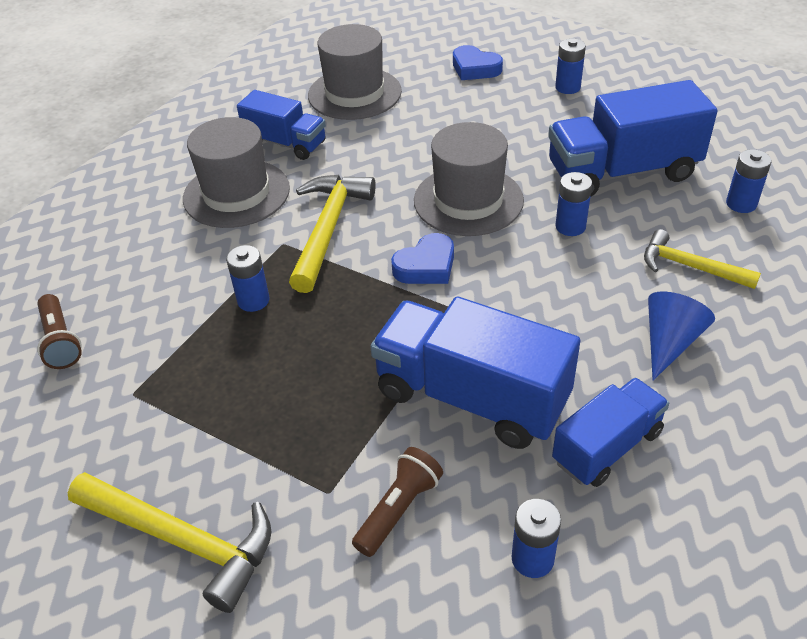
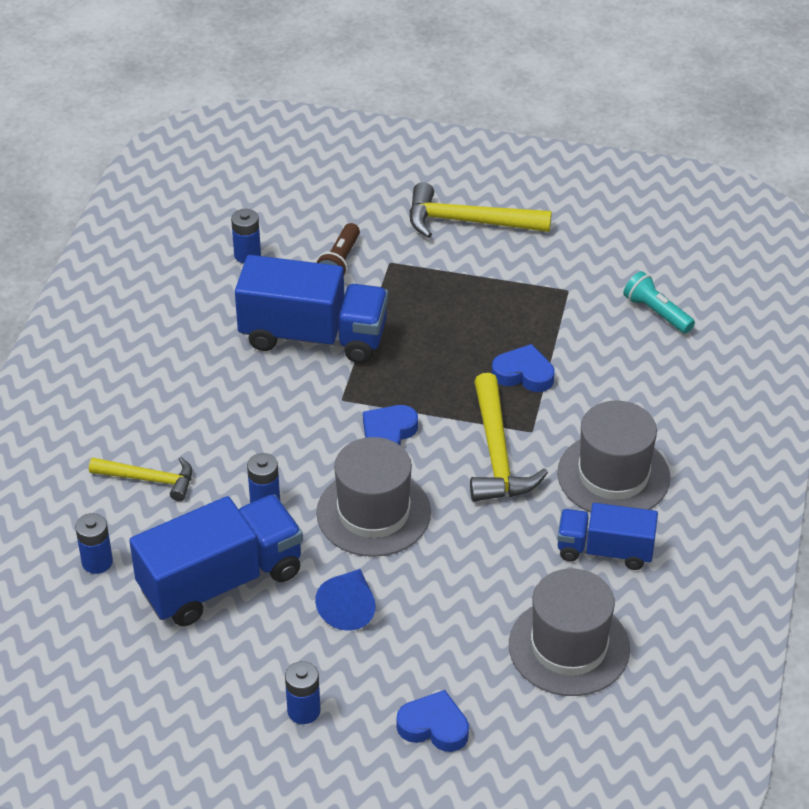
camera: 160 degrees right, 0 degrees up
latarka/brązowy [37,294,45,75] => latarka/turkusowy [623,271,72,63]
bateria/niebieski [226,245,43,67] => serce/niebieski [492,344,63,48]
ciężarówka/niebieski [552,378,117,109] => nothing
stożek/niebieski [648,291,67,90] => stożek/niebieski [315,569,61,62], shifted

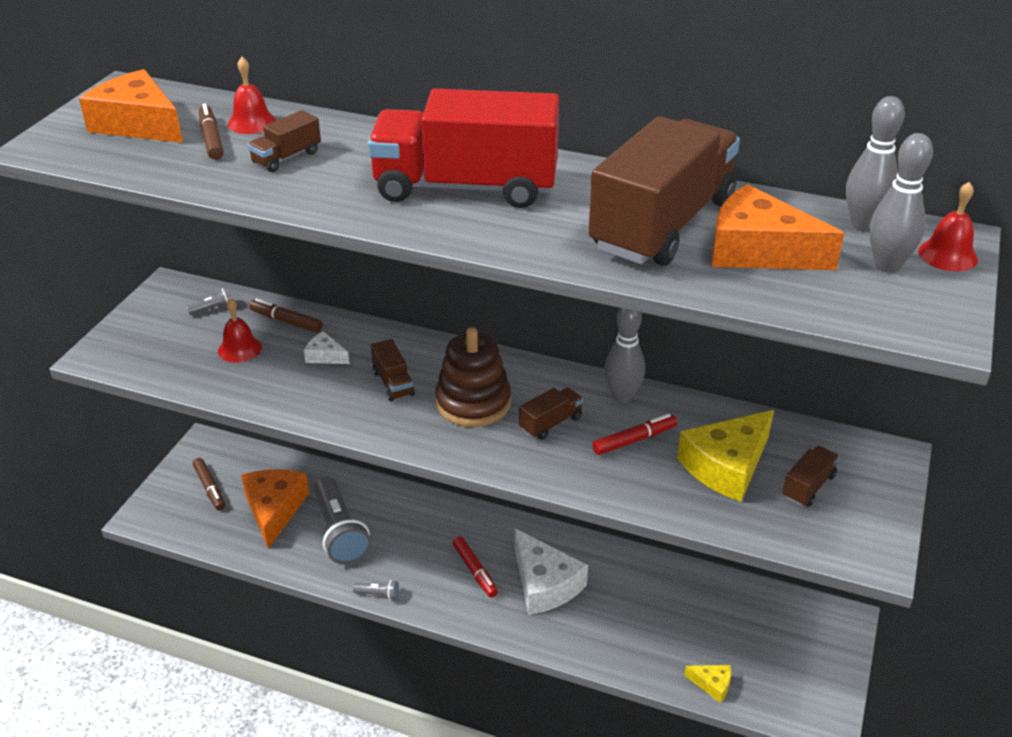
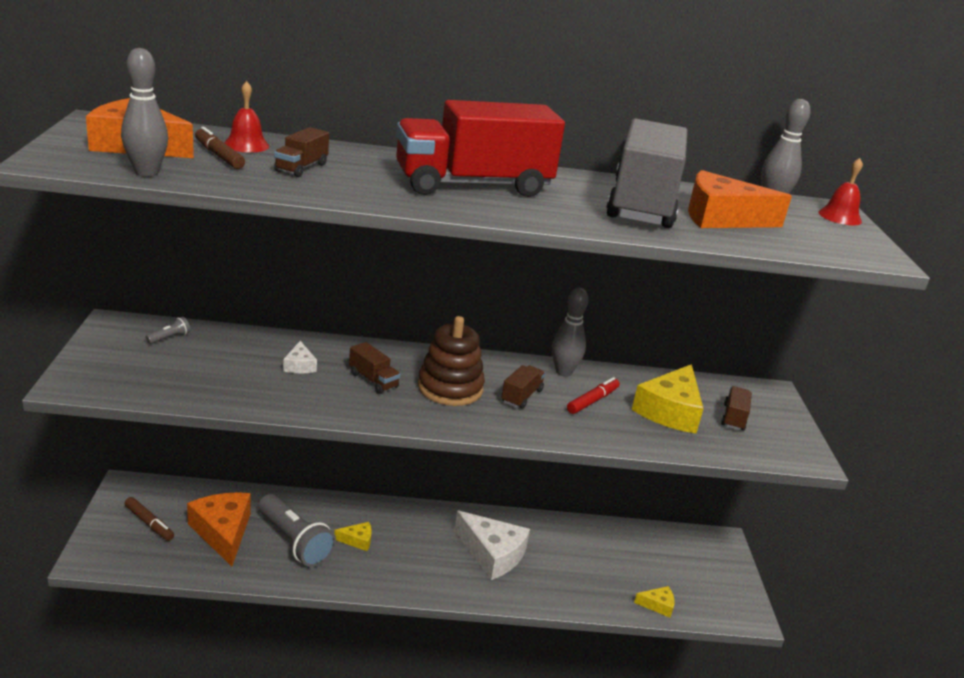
camera: 25 degrees left, 10 degrees down
dzwonek/czerwony [218,298,44,65] => nothing
flamaster/brązowy [249,298,74,34] => nothing
ser/biały [304,331,46,33] => ser/biały [283,341,34,32], 105 degrees counterclockwise
latarka/szary [353,580,46,20] => nothing
flamaster/czerwony [453,537,45,61] => nothing
ciężarówka/brązowy [589,116,151,150] => ciężarówka/szary [606,118,82,110]
kręgiel/szary [869,133,64,140] => kręgiel/szary [121,48,47,129], shifted
nothing => ser/żółty [334,522,38,29]

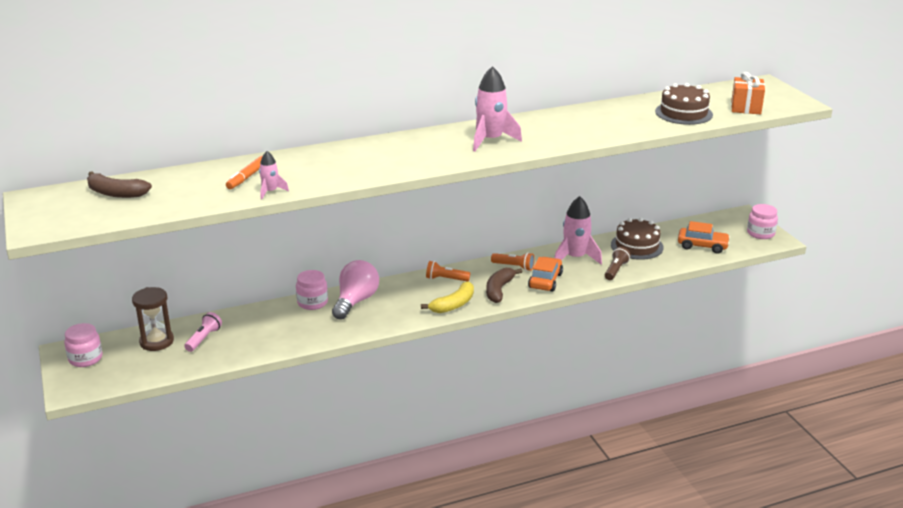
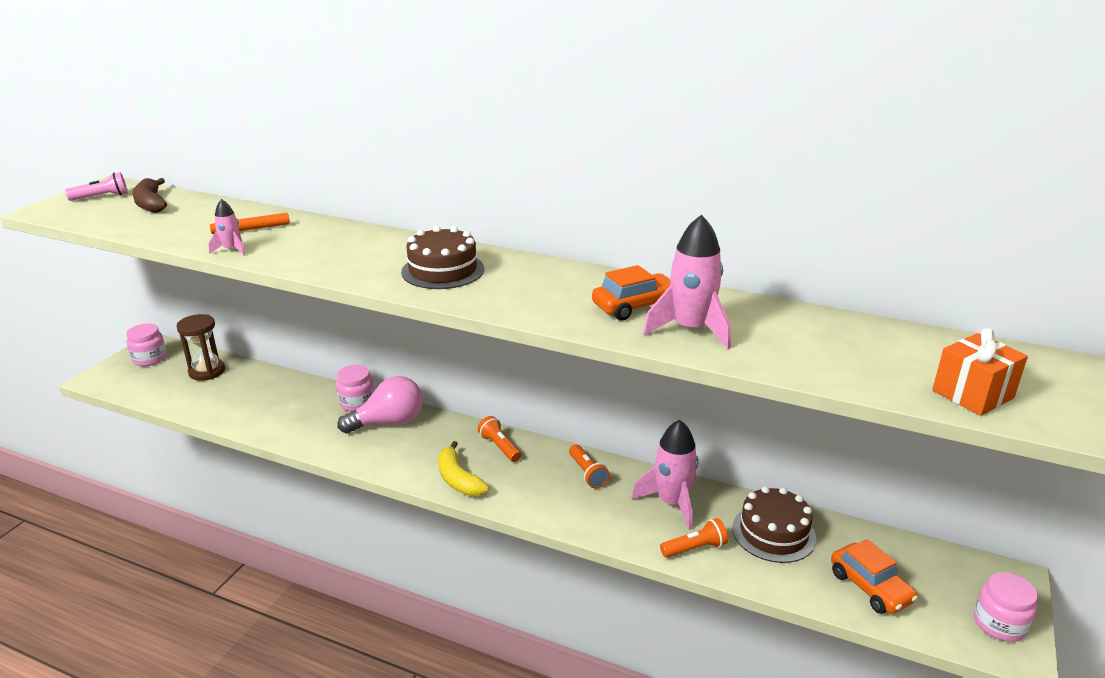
camera: 45 degrees right, 0 degrees up
latarka/różowy [184,312,38,40] => latarka/różowy [65,172,63,29], shifted
banan/żółty [421,281,53,32] => banan/żółty [438,441,51,55], 60 degrees clockwise
rakieta/różowy [473,66,49,85] => rakieta/różowy [643,215,88,134], shifted
banan/brązowy [486,268,36,35] => nothing
samochód/pomarańczowy [528,257,35,35] => samochód/pomarańczowy [592,265,78,55], shifted
latarka/brązowy [605,247,26,33] => latarka/pomarańczowy [660,518,68,40]
tort/brązowy [655,83,58,42] => tort/brązowy [401,226,83,63], shifted

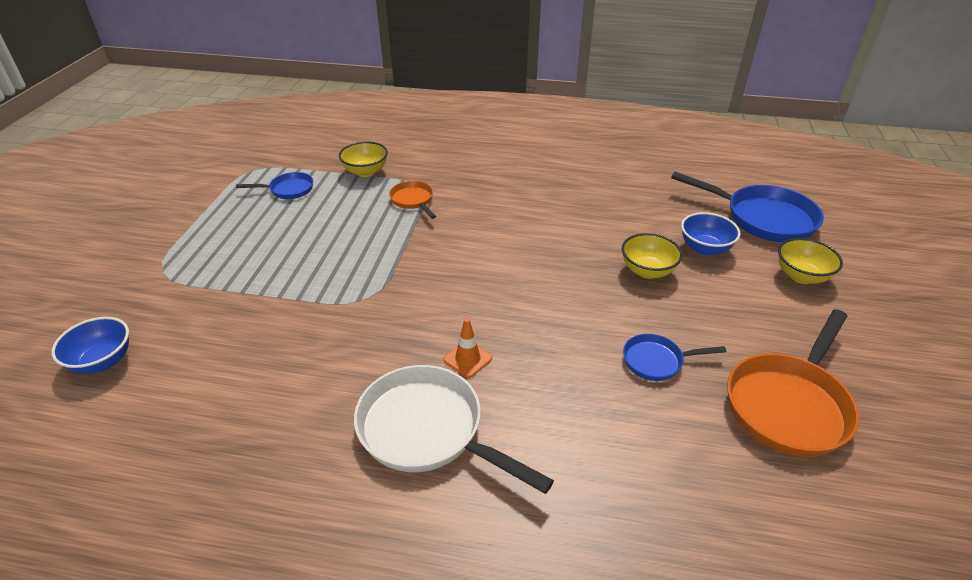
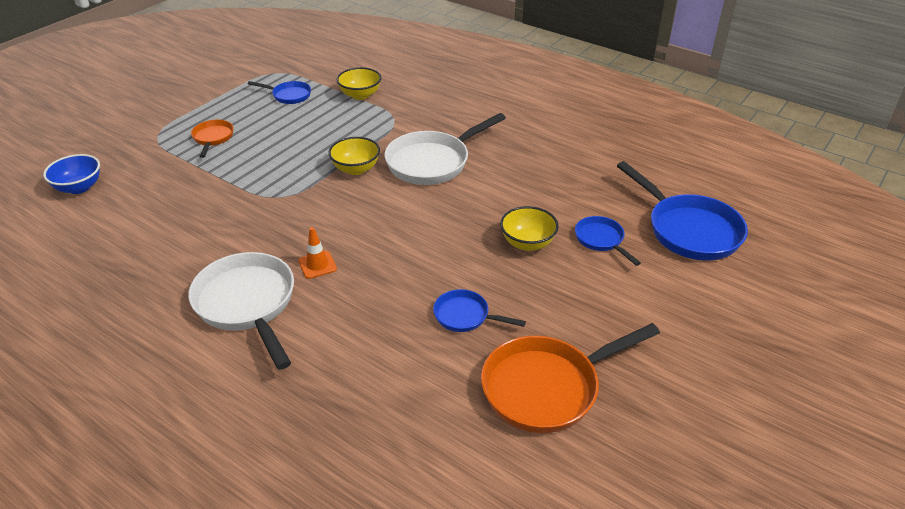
camera: 25 degrees right, 0 degrees up
patelnia/pomarańczowy [389,181,47,38] => patelnia/pomarańczowy [191,120,43,38], shifted
miska/niebieski [681,212,60,44] => patelnia/niebieski [575,216,66,50]
miska/żółty [778,238,65,46] => miska/żółty [328,137,52,38], shifted
nothing => patelnia/biały [385,113,121,72]

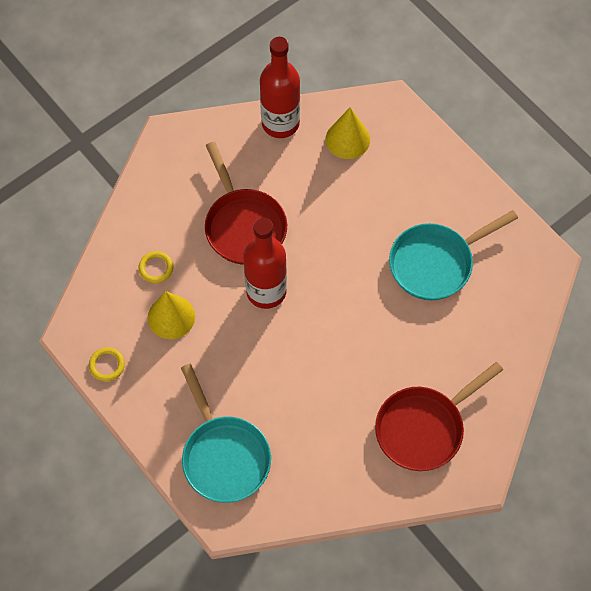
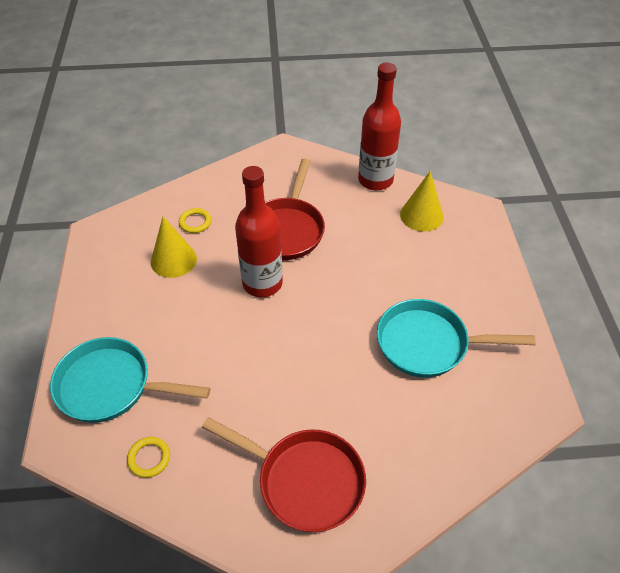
camera: 35 degrees right, 15 degrees down
pierścień/żółty [89,347,36,35] => pierścień/żółty [127,437,43,41], shifted
patelnia/turkusowy [181,364,90,139] => patelnia/turkusowy [50,337,160,86], 90 degrees clockwise
patelnia/czerwony [375,362,128,109] => patelnia/czerwony [202,417,164,115], 150 degrees counterclockwise

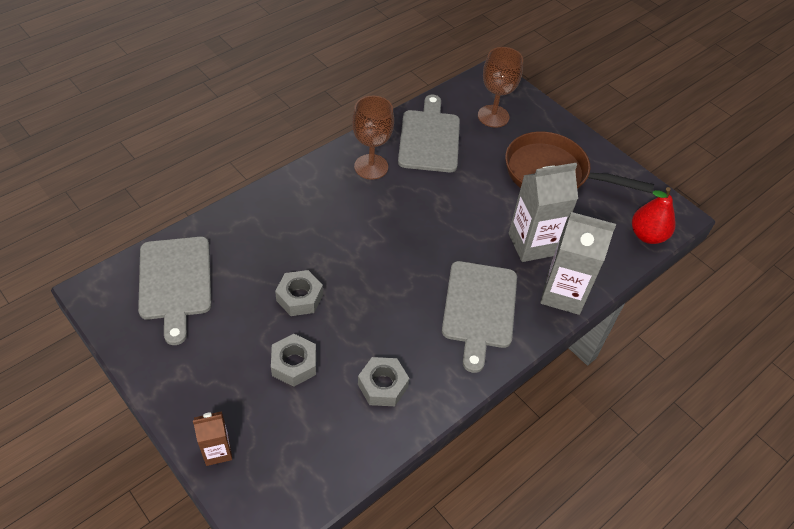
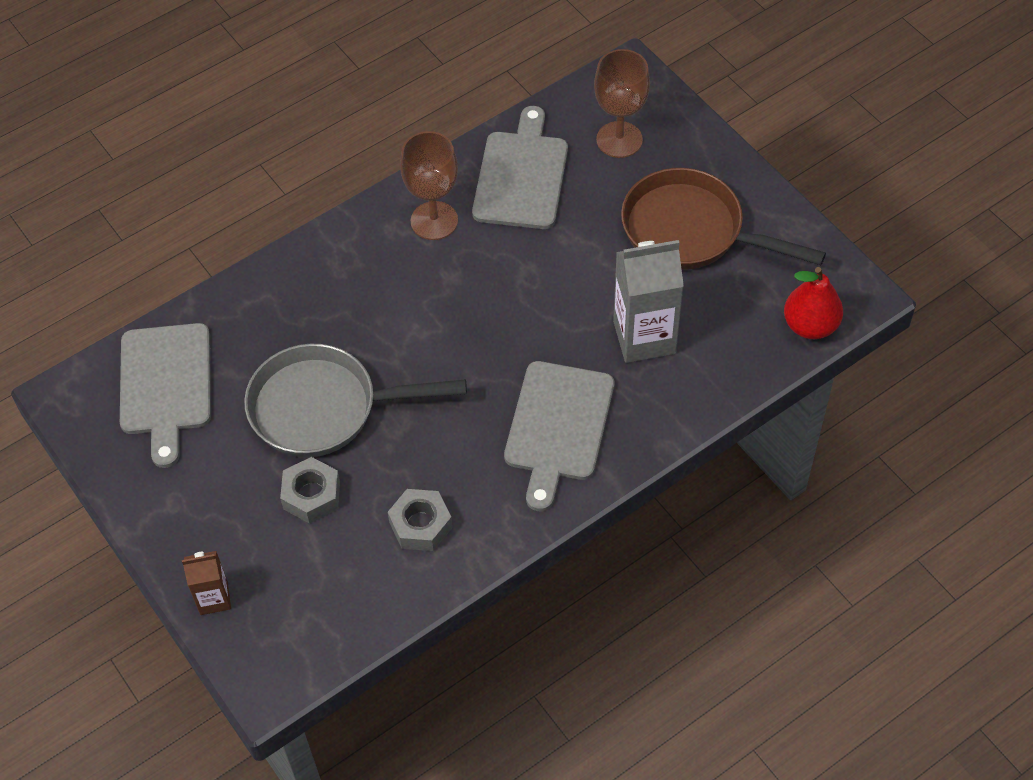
camera: 10 degrees right, 5 degrees up
nakrętka/szary [275,270,48,46] => patelnia/szary [244,344,223,113]
karton mleka/szary [540,212,76,103] => nothing

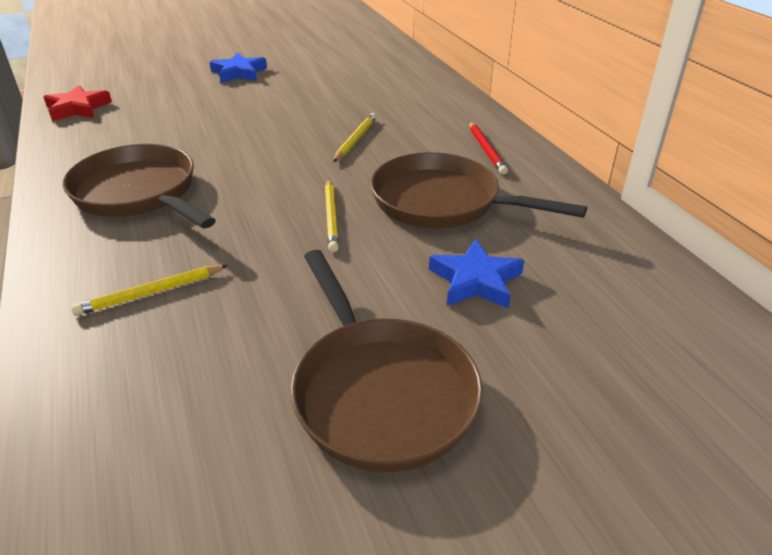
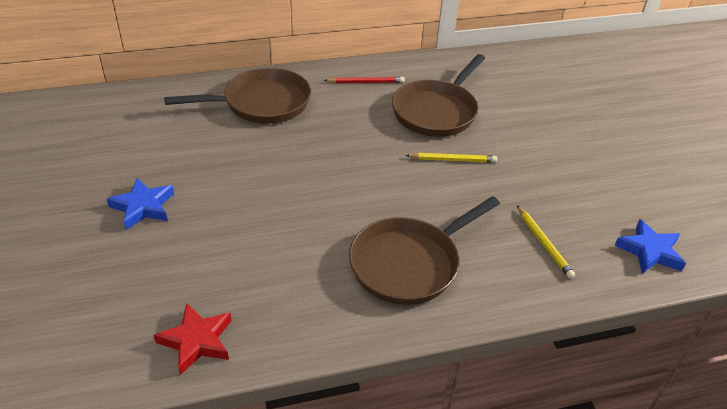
camera: 85 degrees left, 5 degrees up
patelnia/brązowy [291,250,192,222] => patelnia/brązowy [164,68,147,56], shifted
ołówek/żółty [333,113,44,49] => nothing
gwiazda/niebieski [429,239,95,70] => gwiazda/niebieski [615,219,71,55], shifted

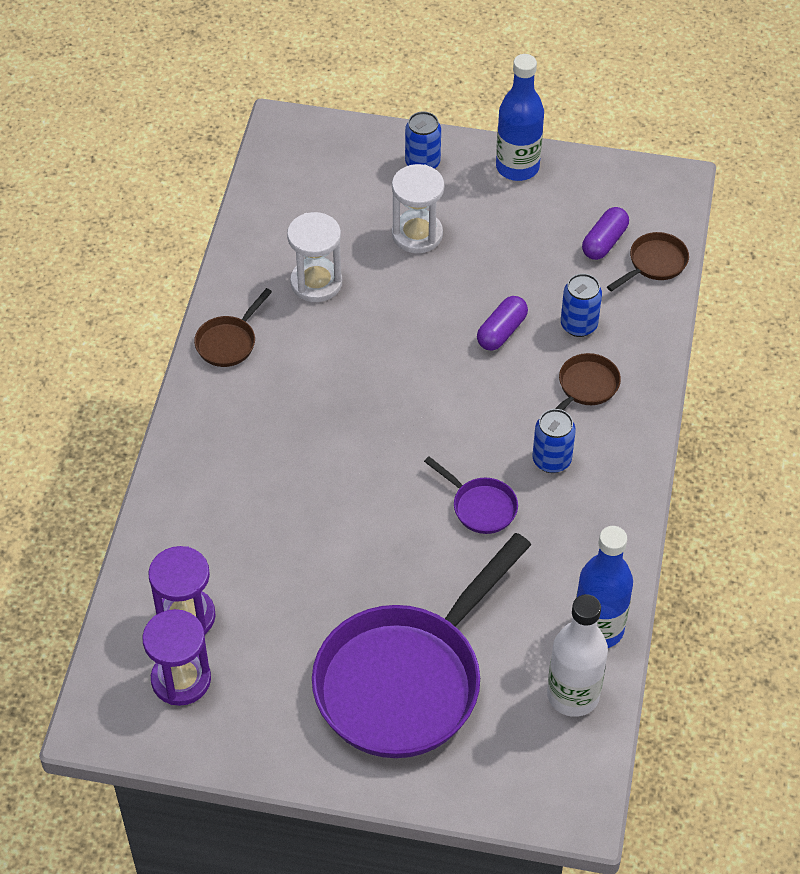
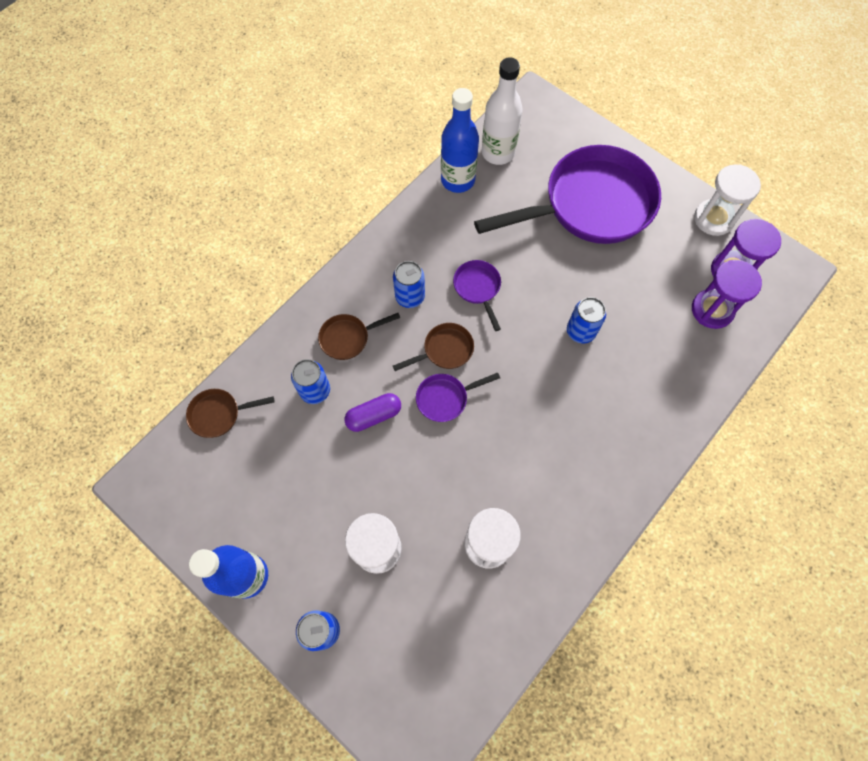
camera: 150 degrees left, 15 degrees up
patelnia/brązowy [194,288,78,79] => patelnia/brązowy [393,323,81,48], shifted
kapsułka/fioletowy [582,207,47,53] => nothing
nothing => patelnia/fioletowy [416,372,84,50]
nothing => puszka/niebieski [567,297,39,47]
nothing => klepsydra/biały [694,164,67,72]

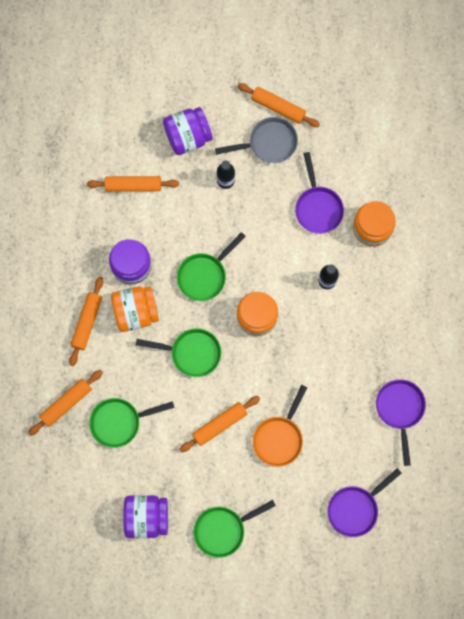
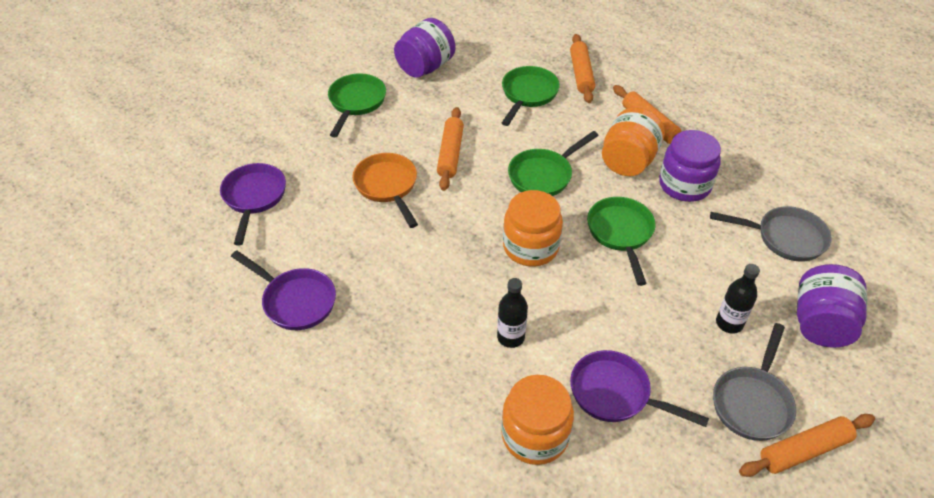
camera: 130 degrees right, 30 degrees down
wałek do ciasta/pomarańczowy [87,176,92,16] => patelnia/szary [710,206,121,56]

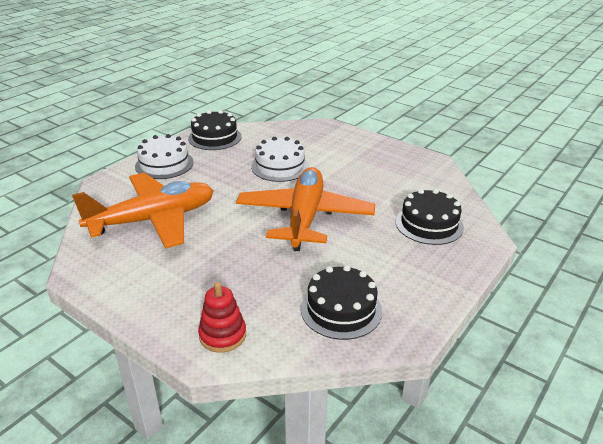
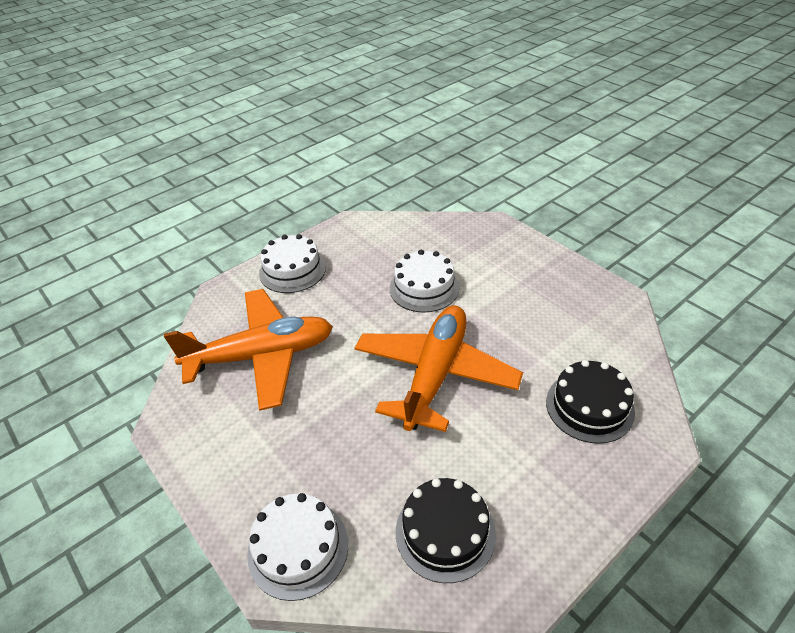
camera: 15 degrees right, 10 degrees up
tort/czarny [188,110,53,40] => nothing
zabawka nakładanka/czerwony [198,282,48,71] => tort/biały [247,493,101,108]

